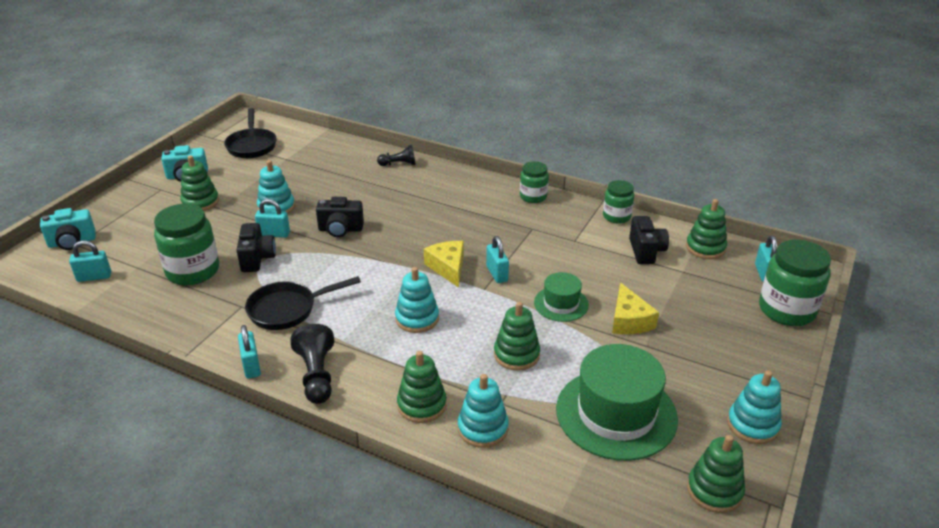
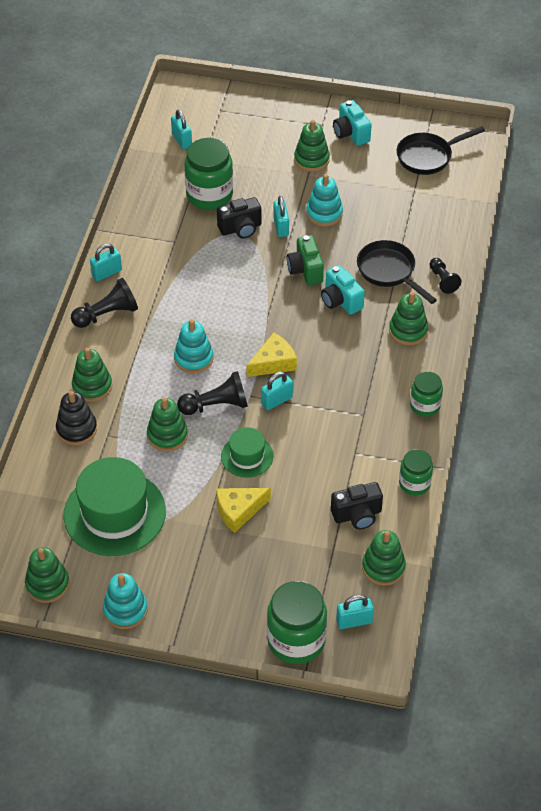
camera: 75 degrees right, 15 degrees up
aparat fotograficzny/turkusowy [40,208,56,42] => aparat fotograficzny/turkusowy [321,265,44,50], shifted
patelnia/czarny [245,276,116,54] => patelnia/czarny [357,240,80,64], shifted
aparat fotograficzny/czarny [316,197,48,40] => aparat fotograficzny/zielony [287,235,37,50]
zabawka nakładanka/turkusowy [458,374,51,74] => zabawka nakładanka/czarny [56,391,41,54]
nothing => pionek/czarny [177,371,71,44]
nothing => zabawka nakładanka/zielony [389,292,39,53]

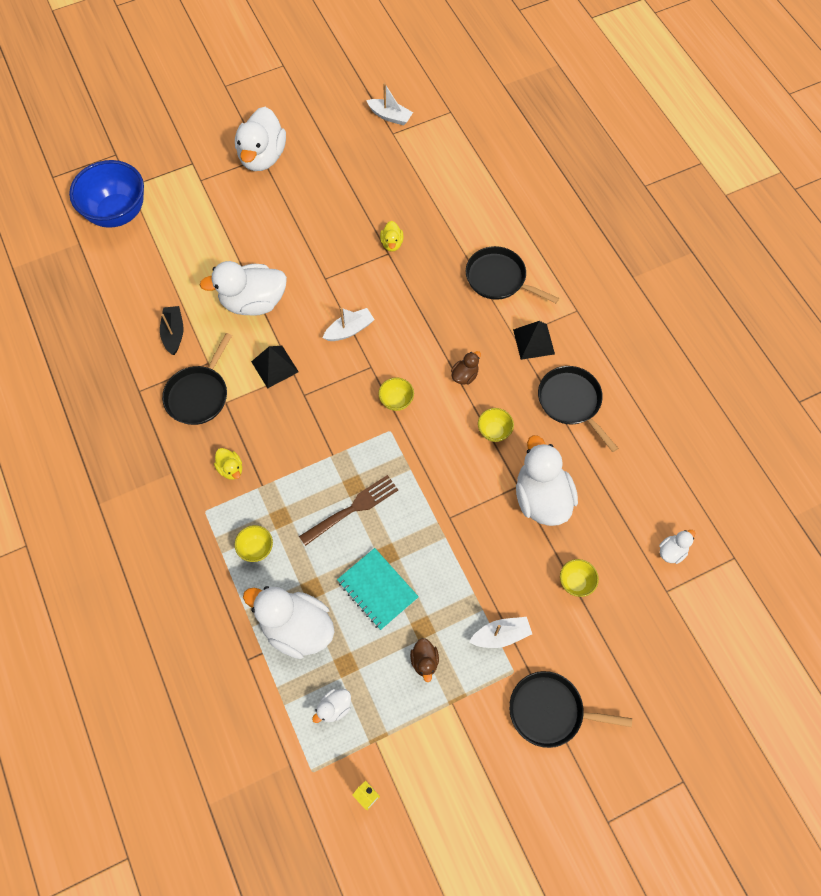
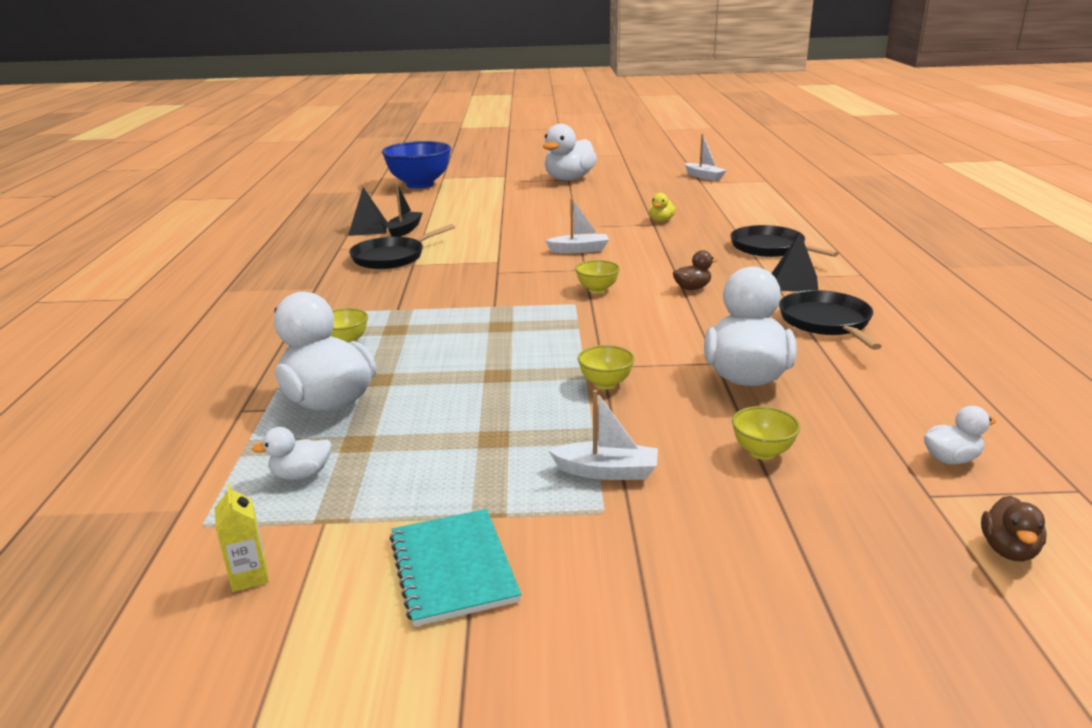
camera: 25 degrees right, 40 degrees down
kaczka/biały [200,261,87,55] => nothing
kaczka/żółty [214,448,28,32] => nothing
piramida/czarny [251,346,48,42] => piramida/czarny [348,187,40,49], shifted
widelec/brązowy [299,475,99,71] => nothing
zeszyt/turkusowy [337,548,82,82] => zeszyt/turkusowy [389,509,132,118], shifted
kaczka/brązowy [410,638,29,44] => kaczka/brązowy [981,496,66,65], shifted
miska/żółty [478,408,36,34] => miska/żółty [578,345,57,44], shifted
patelnia/czarny [509,671,123,77] => nothing

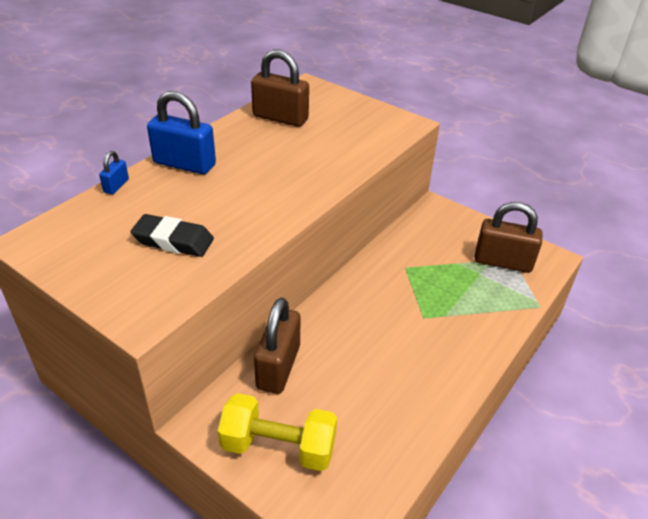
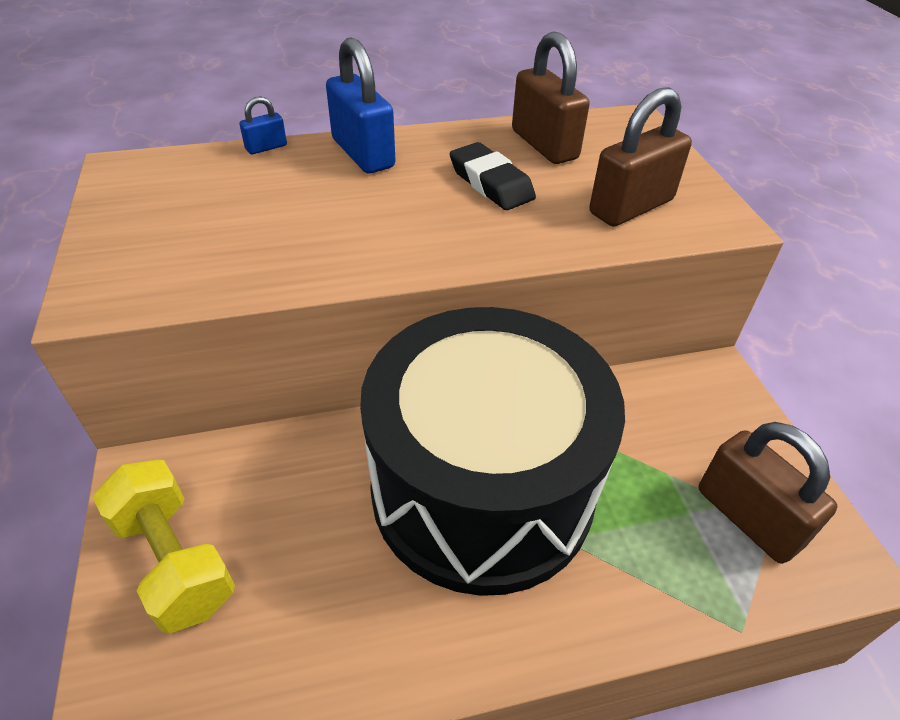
camera: 40 degrees right, 5 degrees up
gumka do mazania/czarny [131,214,83,43] => gumka do mazania/czarny [450,142,86,68], shifted
kłódka/brązowy [254,297,46,97] => kłódka/brązowy [589,87,103,139], shifted
nothing => bęben/czarny [360,307,265,289]

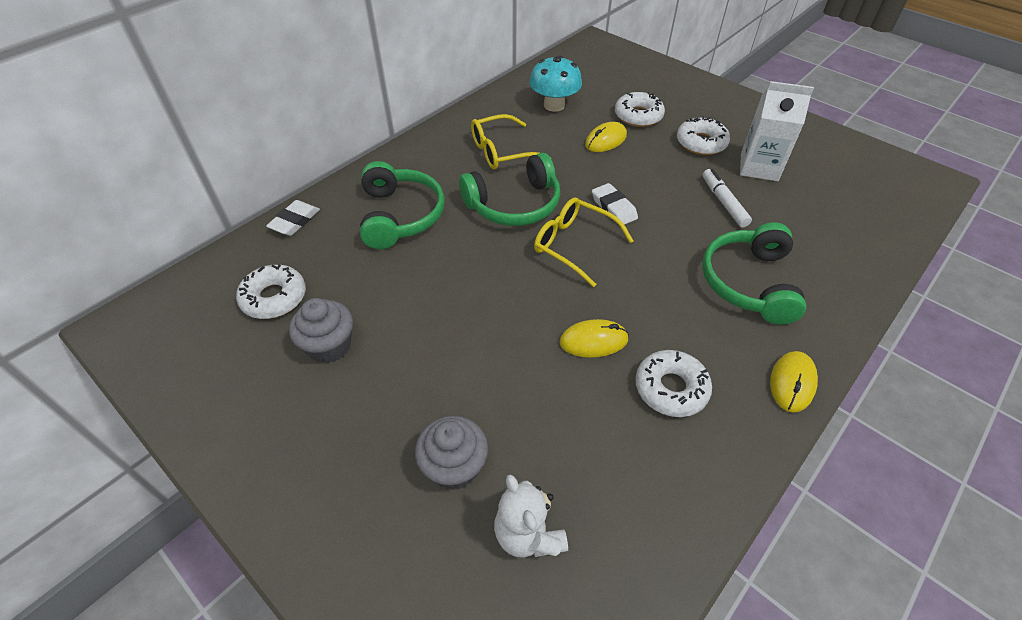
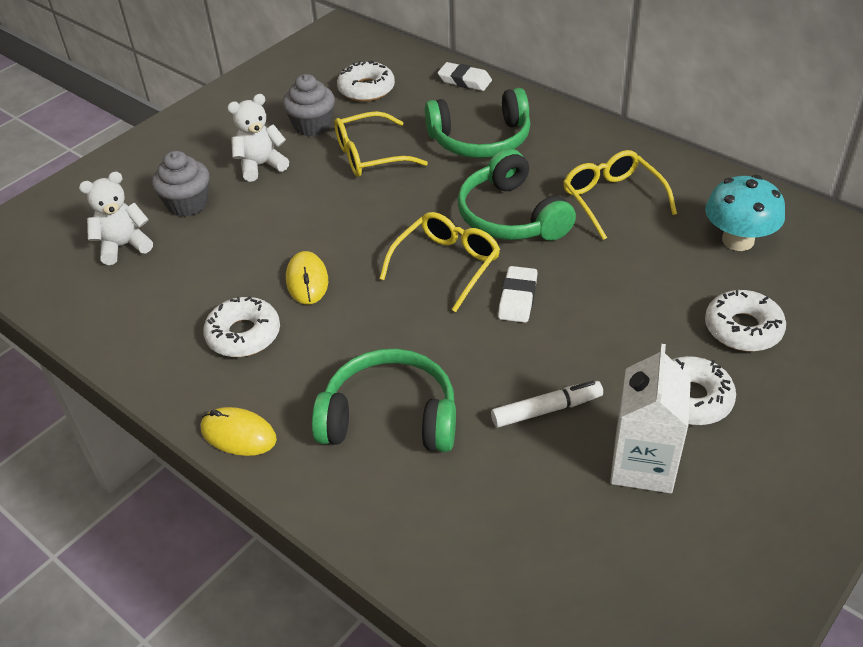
camera: 90 degrees right, 5 degrees down
myszka/żółty [585,122,42,30] => nothing
gumka do mazania/biały [592,183,46,42] => gumka do mazania/biały [498,266,40,57], 45 degrees counterclockwise
nothing => miś/biały [227,94,62,88]
nothing => okulary/żółty [334,111,94,66]

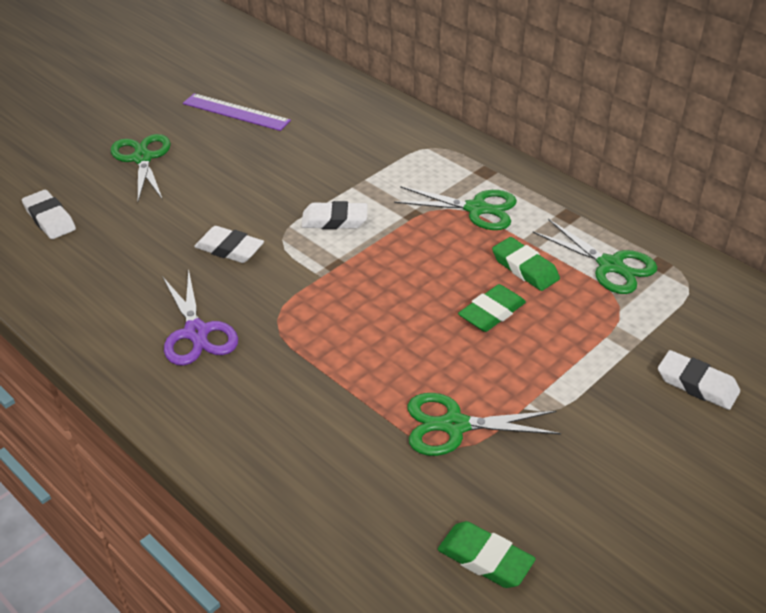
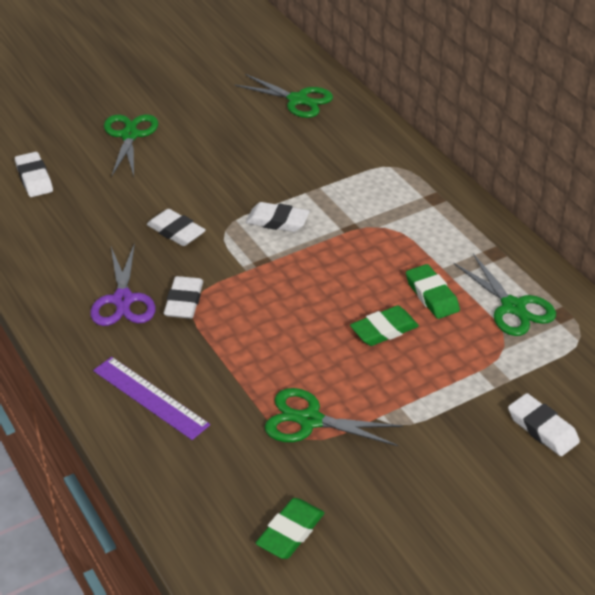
camera: 15 degrees right, 0 degrees up
linijka/fioletowy [183,93,108,38] => linijka/fioletowy [93,357,117,83], shifted
nożyczki/zielony [394,186,123,44] => nożyczki/zielony [234,74,99,44], shifted
gumka do mazania/zielony [438,521,98,67] => gumka do mazania/zielony [256,498,68,61], 75 degrees clockwise
nothing => gumka do mazania/biały [164,276,39,43]

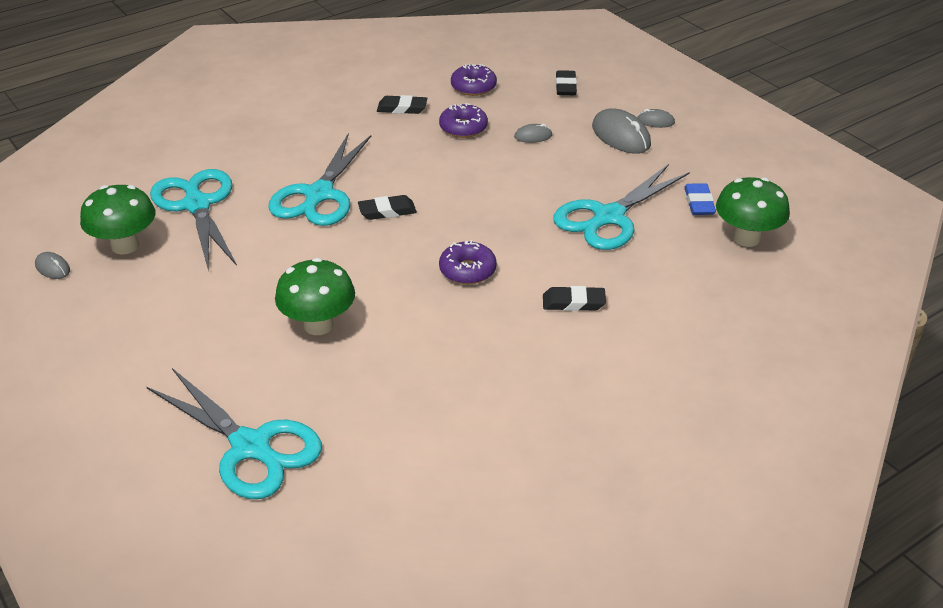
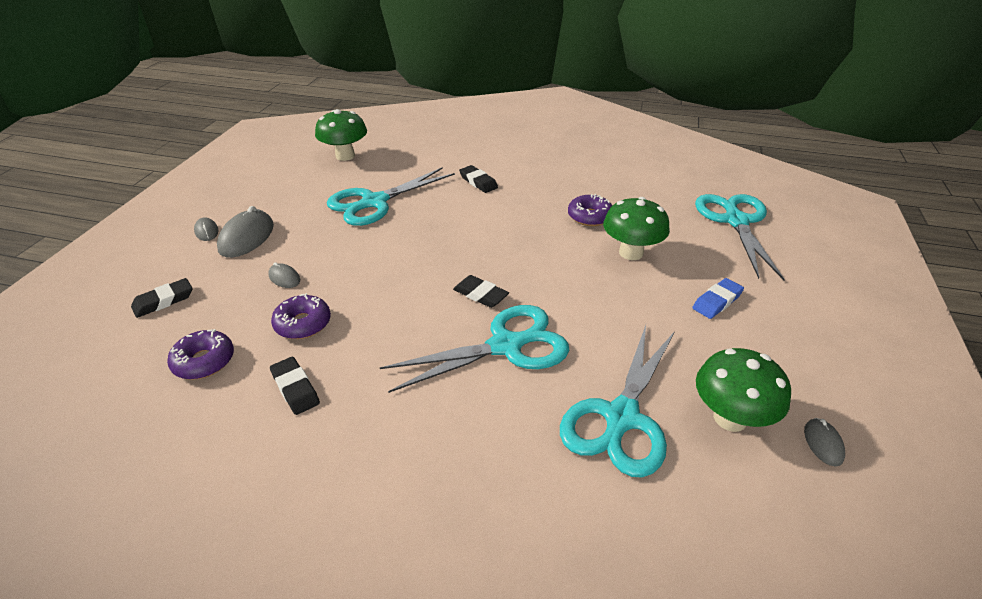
camera: 130 degrees left, 0 degrees up
donut/fioletowy [439,240,58,44] => donut/fioletowy [568,194,44,32], shifted
nożyczki/turkusowy [553,164,137,86] => nożyczki/turkusowy [327,167,128,59], 135 degrees clockwise
gumka do mazania/niebieski [684,183,32,32] => gumka do mazania/niebieski [692,278,52,41], shifted

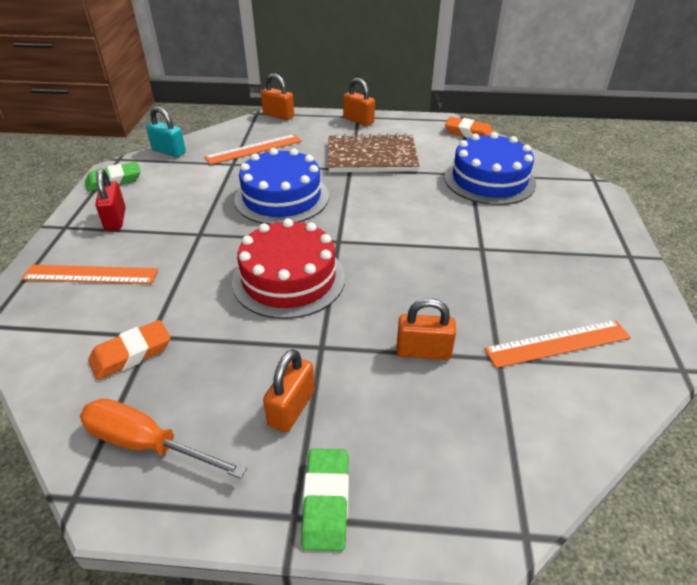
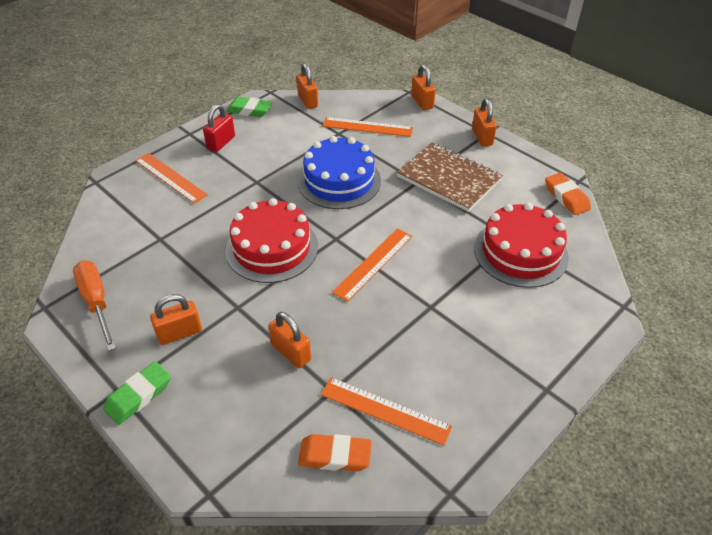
camera: 40 degrees right, 5 degrees up
gumka do mazania/pomarańczowy [88,320,82,60] => gumka do mazania/pomarańczowy [298,434,74,37], shifted
kłódka/turkusowy [146,107,40,50] => kłódka/pomarańczowy [297,63,21,46]
tort/niebieski [444,132,92,73] => tort/czerwony [474,203,95,85]
nothing => linijka/pomarańczowy [332,228,80,74]

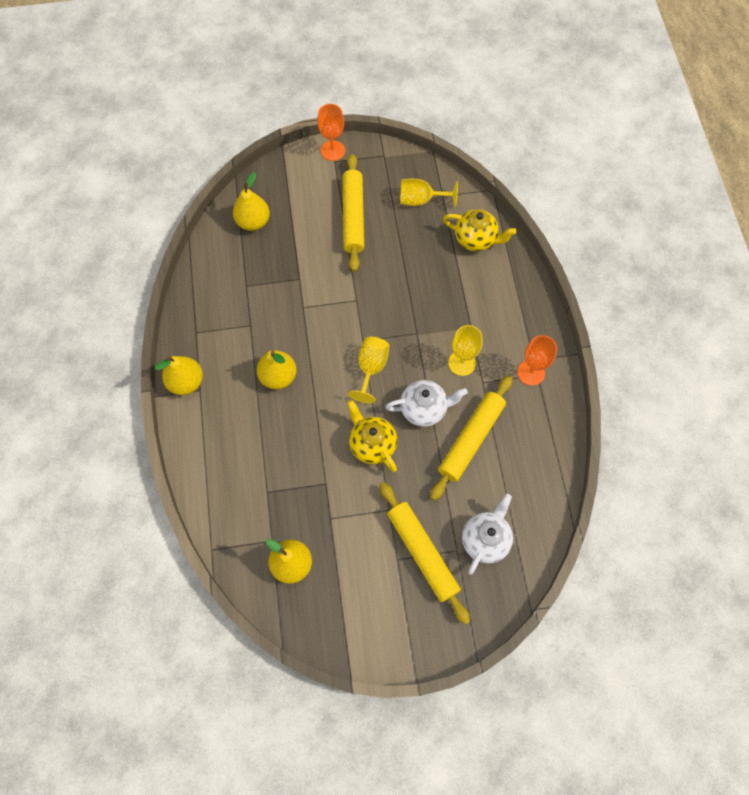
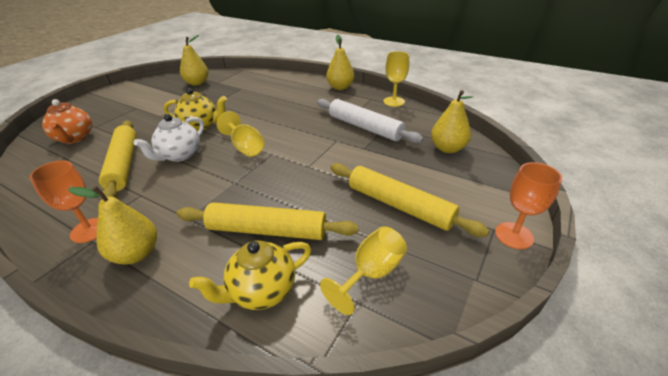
camera: 130 degrees right, 30 degrees down
gruszka/żółty [257,350,40,39] => gruszka/żółty [68,186,89,78], shifted
wałek do ciasta/żółty [380,482,90,143] => wałek do ciasta/żółty [177,202,182,38], shifted
kielich/żółty [448,325,35,51] => kielich/żółty [383,51,26,56], shifted
imbryk/biały [462,494,51,81] => imbryk/pomarańczowy [42,99,50,45]
nothing => wałek do ciasta/biały [317,99,107,44]

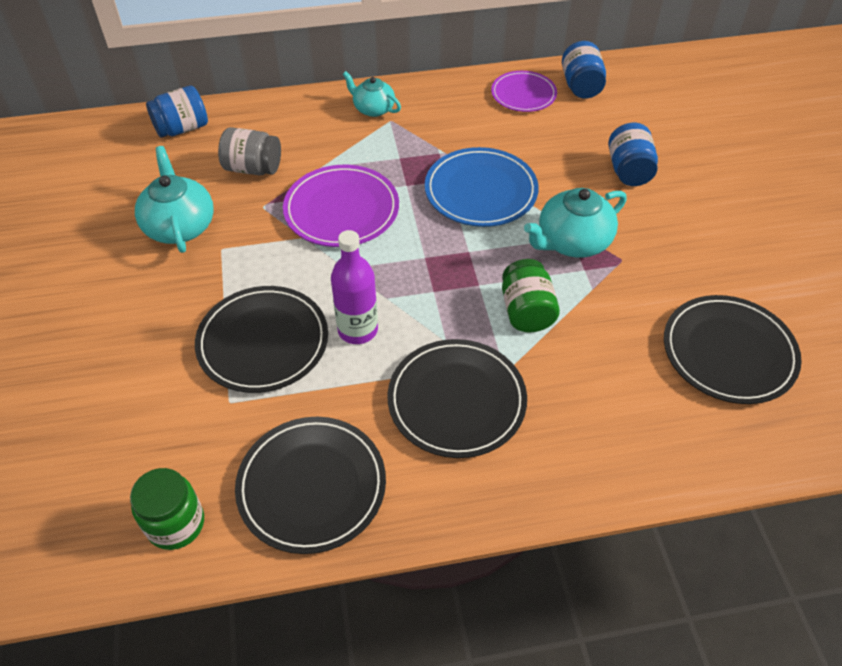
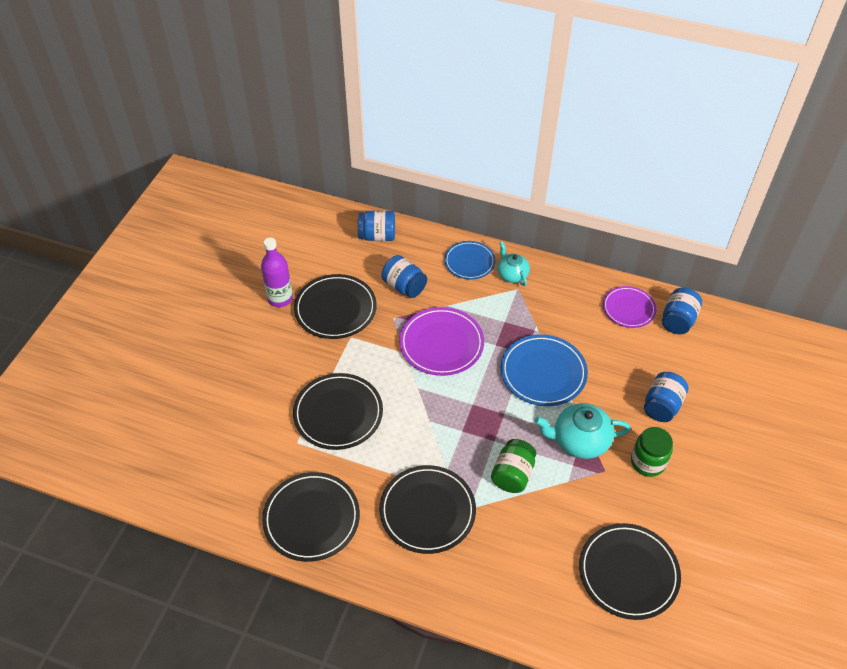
camera: 30 degrees right, 0 degrees up
słoik/zielony [130,468,74,82] => słoik/zielony [631,427,42,50], shifted
imbryk/turkusowy [135,146,79,107] => talerz/czarny [294,274,83,65]
słoik/szary [218,127,63,48] => słoik/niebieski [381,255,46,43]
butelka/fioletowy [331,230,47,114] => butelka/fioletowy [261,237,32,70], shifted
nothing => talerz/niebieski [444,241,52,39]

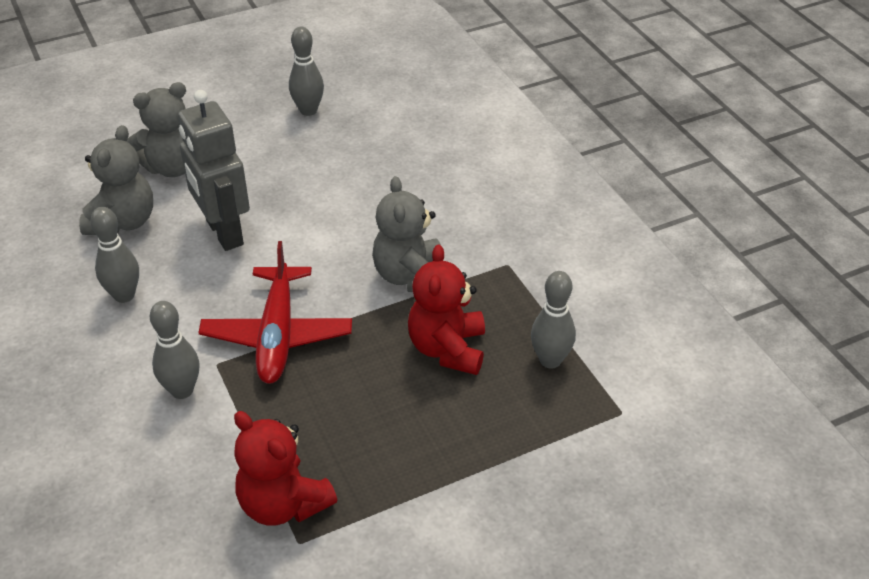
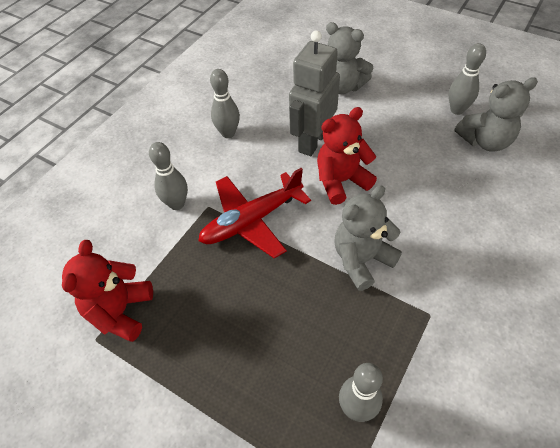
camera: 60 degrees right, 10 degrees up
miś/szary [79,125,74,110] => miś/szary [455,77,83,75], shifted
miś/czerwony [408,244,77,131] => miś/czerwony [317,107,60,98], shifted

